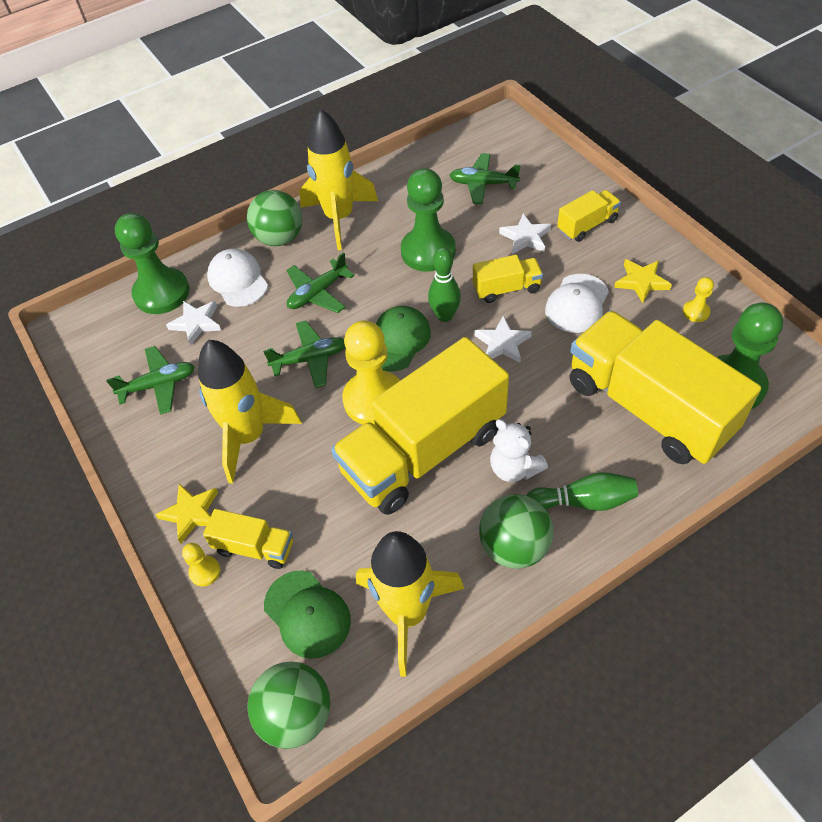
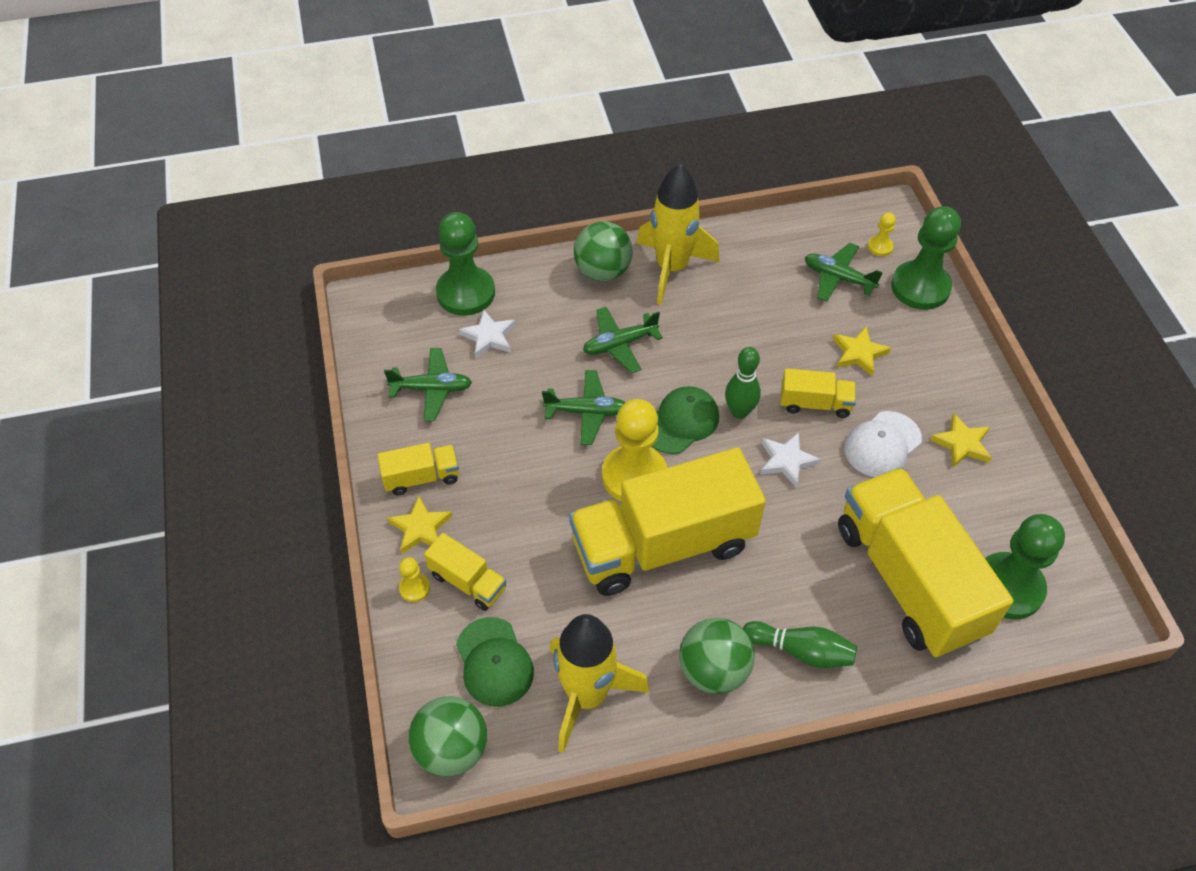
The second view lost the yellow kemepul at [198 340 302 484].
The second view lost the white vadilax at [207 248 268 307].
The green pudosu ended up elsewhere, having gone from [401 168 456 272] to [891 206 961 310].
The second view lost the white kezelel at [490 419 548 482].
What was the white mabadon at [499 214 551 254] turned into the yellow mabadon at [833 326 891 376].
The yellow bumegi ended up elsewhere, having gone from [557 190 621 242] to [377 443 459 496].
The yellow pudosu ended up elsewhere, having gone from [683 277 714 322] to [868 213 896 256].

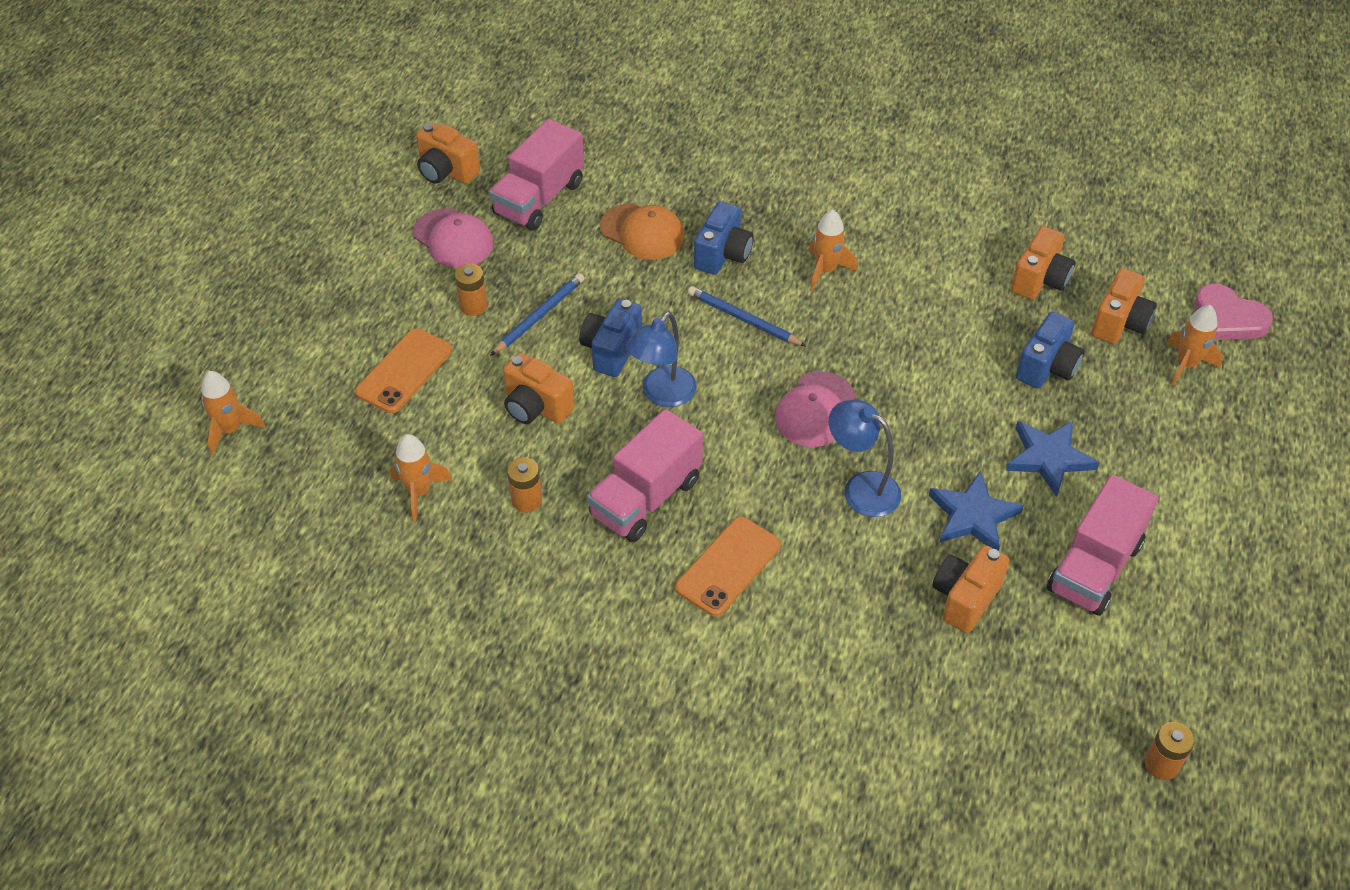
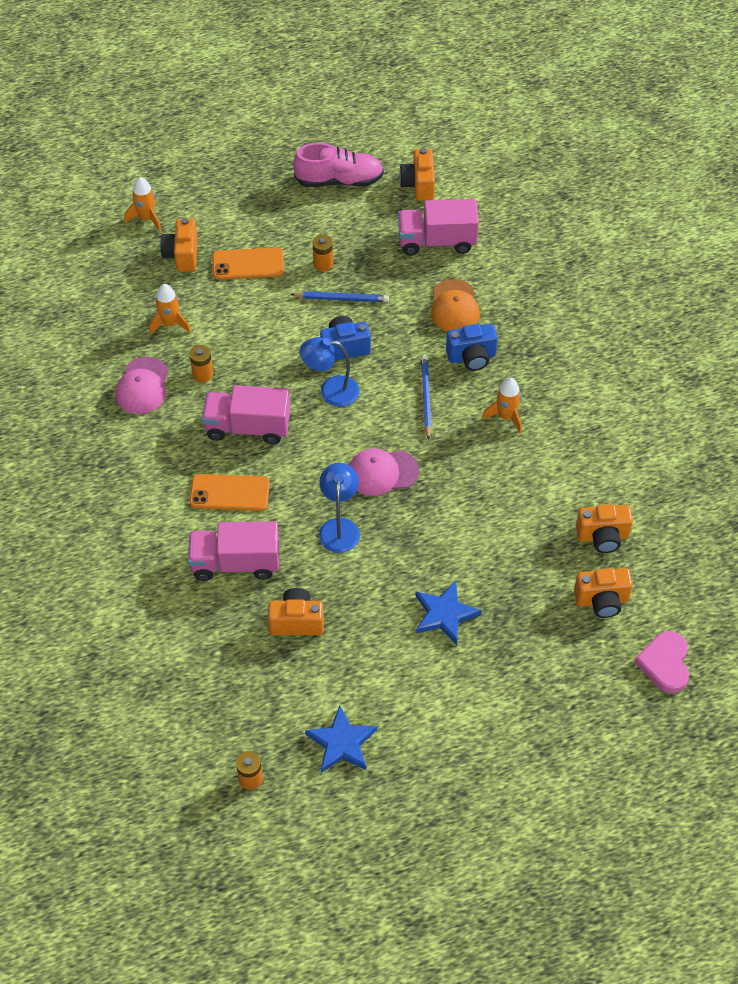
The pink vadilax ended up elsewhere, having gone from [413 208 494 268] to [115 357 169 414].
The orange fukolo ended up elsewhere, having gone from [503 353 575 424] to [160 218 198 272].
The blue mabadon ended up elsewhere, having gone from [929 471 1023 551] to [305 705 377 773].
The second view lost the blue fukolo at [1016 312 1084 389].
The pink bumegi ended up elsewhere, having gone from [1046 474 1159 616] to [188 521 279 581].
The second view lost the orange kemepul at [1166 305 1223 386].
The second view gained the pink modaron at [293 143 384 187].

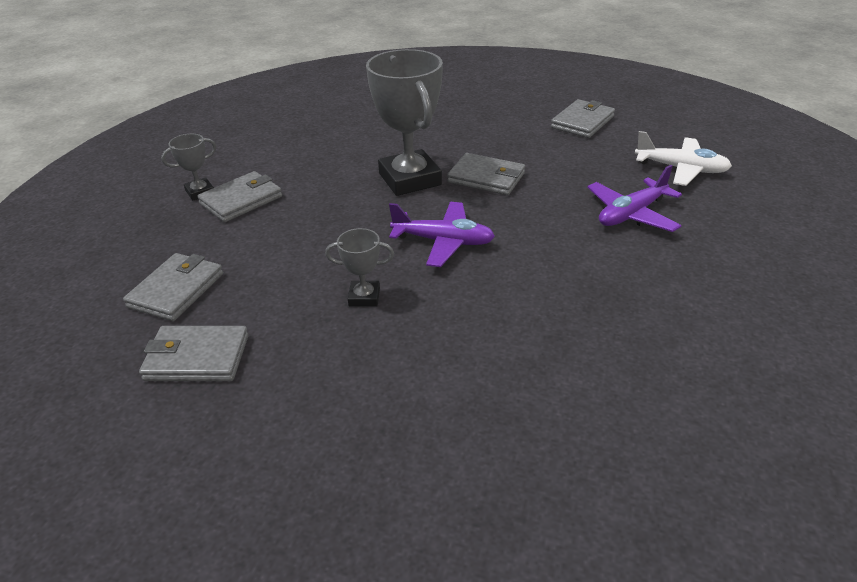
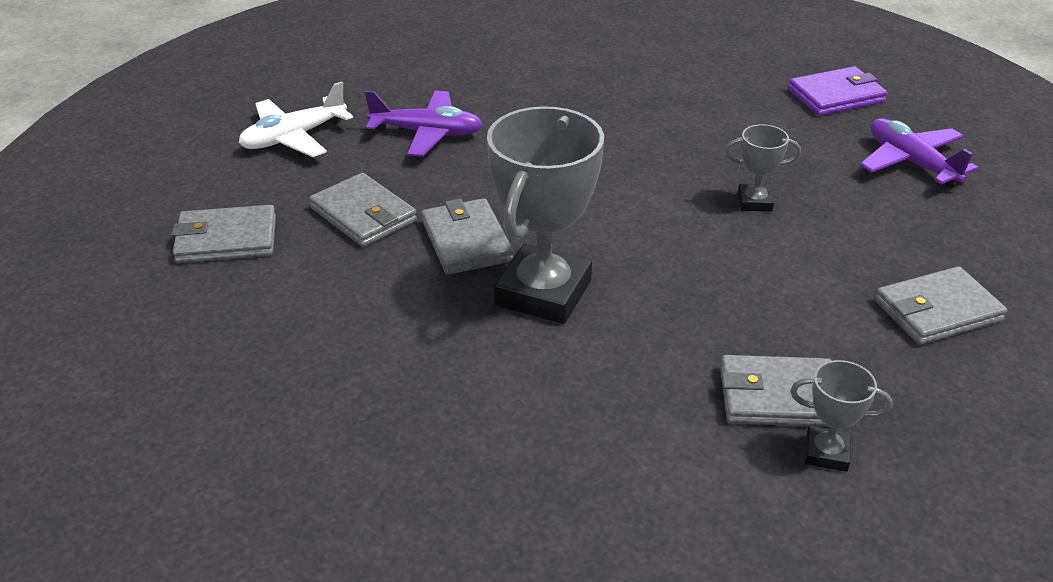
The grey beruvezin ended up elsewhere, having gone from [139 326 248 381] to [309 173 417 247].
The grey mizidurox at [325 228 394 306] ended up facing another way, 45 degrees counterclockwise from before.
The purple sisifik ended up elsewhere, having gone from [389 202 495 267] to [860 118 979 188].
The white sisifik at [635 131 732 186] ended up facing another way, 105 degrees counterclockwise from before.
The second view gained the purple beruvezin at [788 66 887 116].

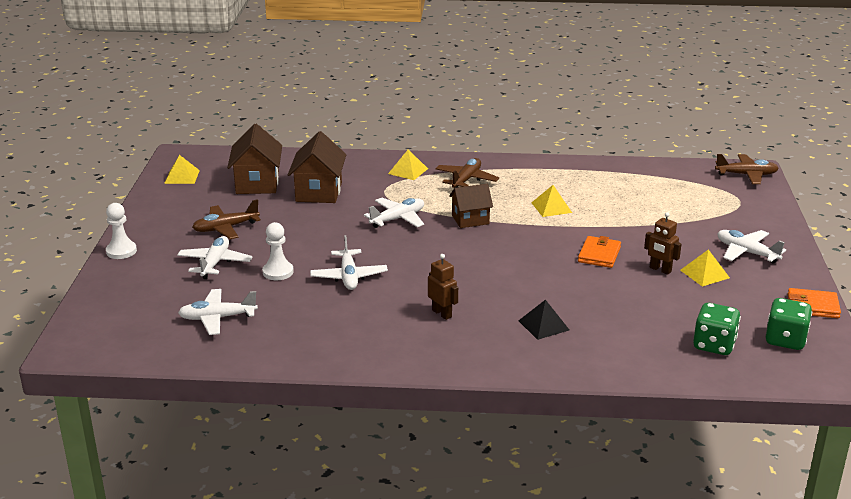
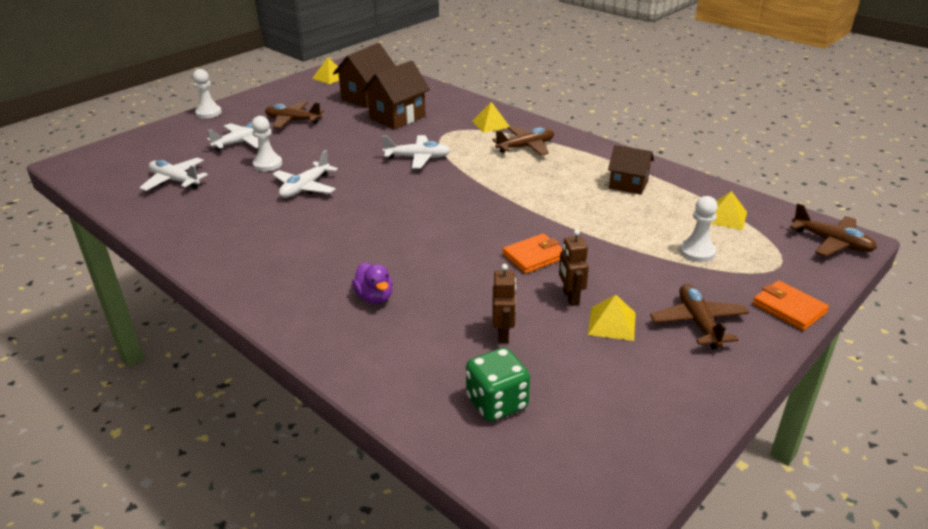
The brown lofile ended up elsewhere, having gone from [428 254 458 320] to [493 264 516 343].
The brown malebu ended up elsewhere, having gone from [449 184 493 228] to [608 145 654 195].
Where the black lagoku stood at [518 300 569 340], the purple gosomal came to stand at [352 263 393 304].
The yellow lagoku ended up elsewhere, having gone from [531 185 572 217] to [710 191 747 230].
What was the white sisifik at [717 230 786 264] turned into the brown sisifik at [650 284 749 349].
The second view lost the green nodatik at [766 298 812 350].
The orange beruvezin ended up elsewhere, having gone from [788 288 841 318] to [753 280 829 331].
The second view gained the white pudosu at [680 196 718 262].

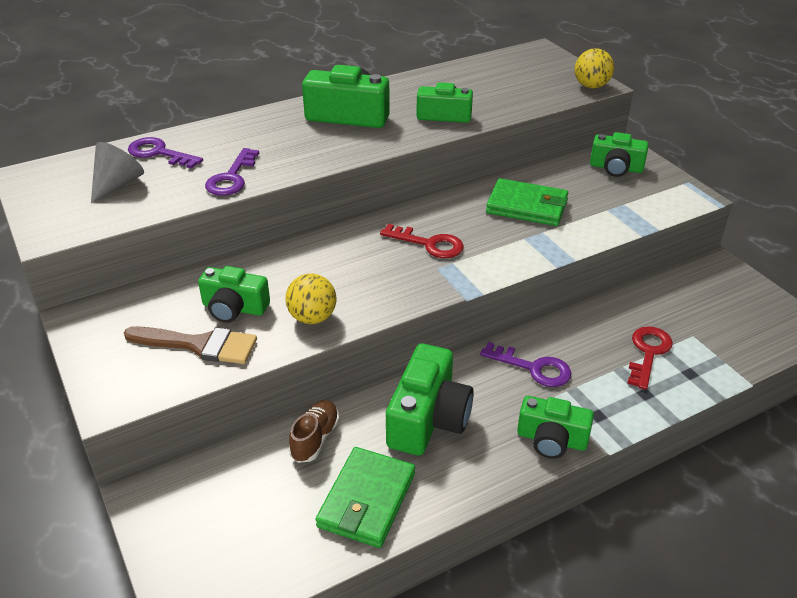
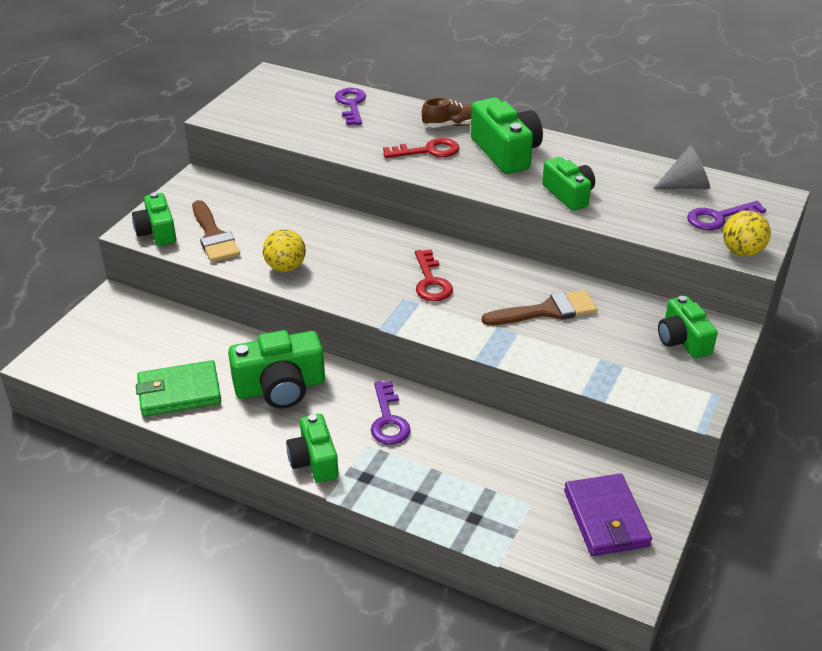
The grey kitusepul ended up elsewhere, having gone from [91 142 144 203] to [653 145 710 189].
The green fukolo ended up elsewhere, having gone from [198 266 270 323] to [132 192 176 246].
The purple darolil ended up elsewhere, having gone from [205 148 259 196] to [687 201 766 230].
The brown modaron ended up elsewhere, having gone from [289 400 339 463] to [422 98 472 128].
Where the green beruvezin stood at [486 178 568 226], the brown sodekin came to stand at [482 290 597 325].
The red darolil ended up elsewhere, having gone from [627 326 673 390] to [383 138 459 158].
The second view gained the purple beruvezin at [564 474 652 556].

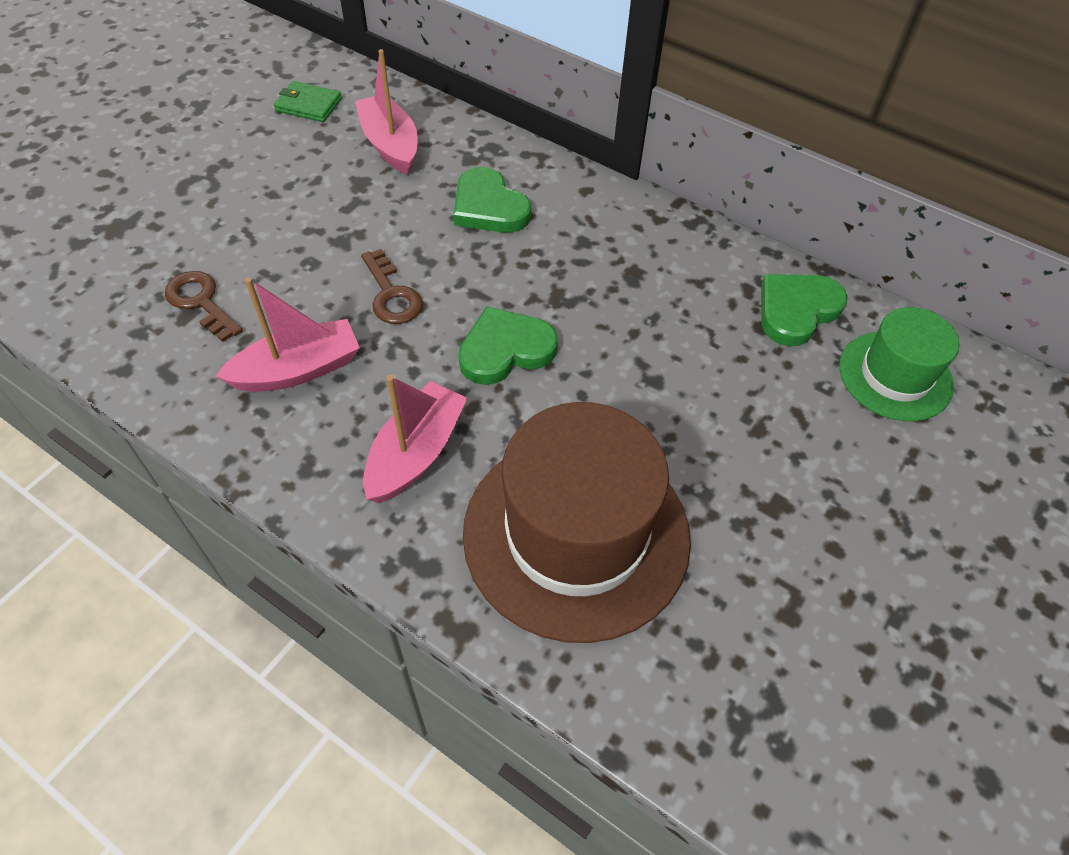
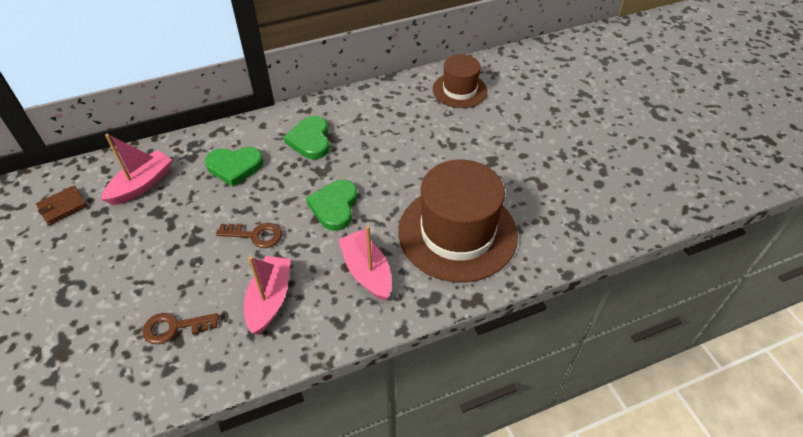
What was the green beruvezin at [274 81 342 122] turned into the brown beruvezin at [36 185 87 225].
The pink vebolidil at [355 49 417 175] ended up facing another way, 120 degrees clockwise from before.
The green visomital ended up elsewhere, having gone from [761 274 847 346] to [283 116 330 159].
What was the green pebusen at [839 307 959 421] turned into the brown pebusen at [433 54 487 108].

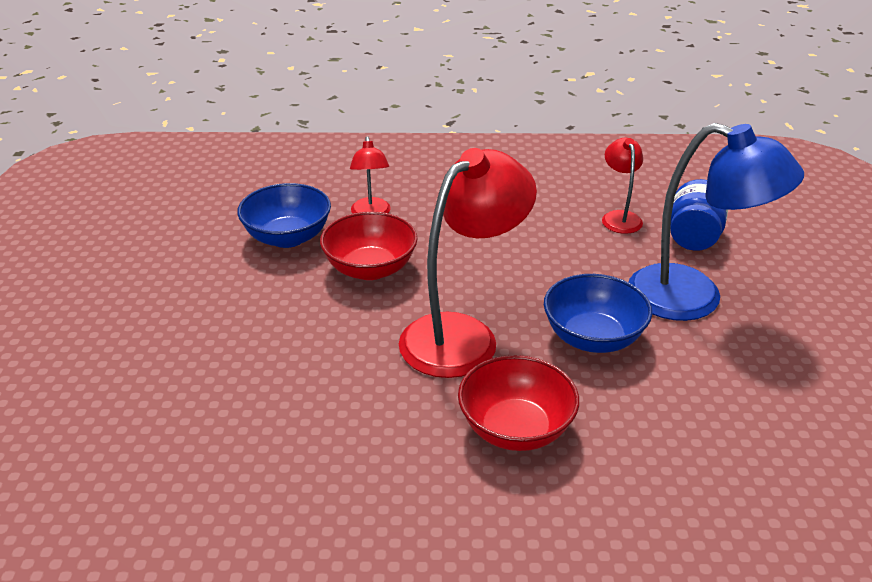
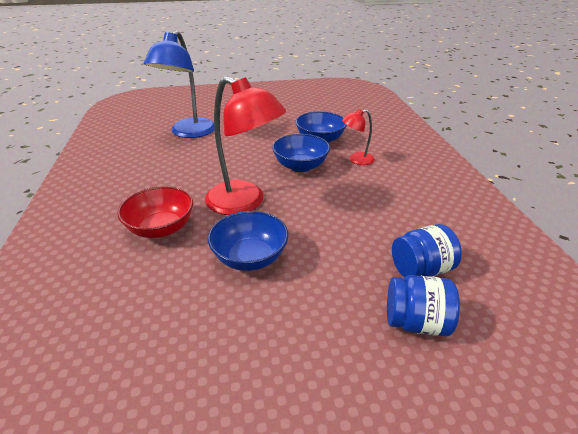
What was the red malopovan at [320 212 418 280] turned into the blue malopovan at [272 134 330 172].
Where the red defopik stood at [602 138 643 234], the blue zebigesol came to stand at [392 224 462 277].
The blue defopik ended up elsewhere, having gone from [629 123 804 321] to [144 31 214 138].

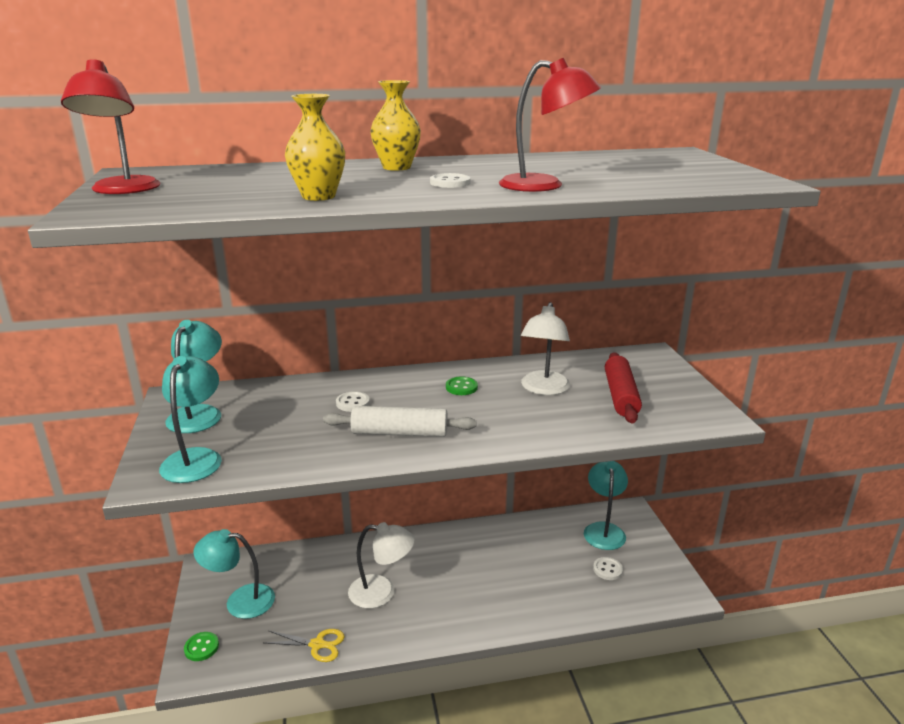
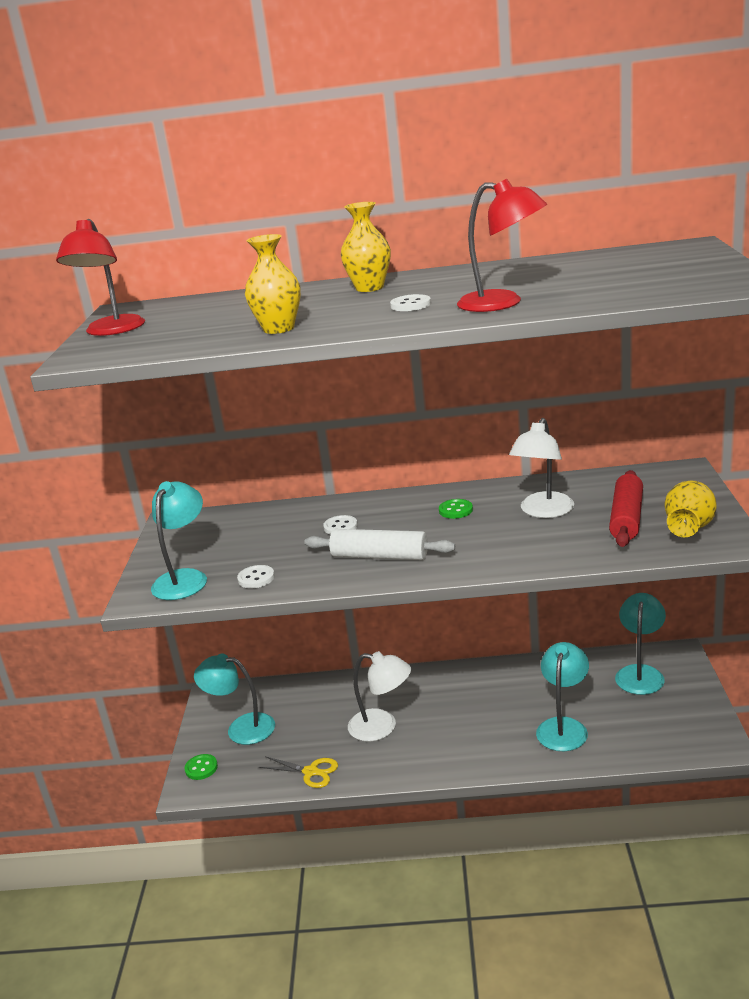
The turquoise defopik ended up elsewhere, having gone from [165 320 222 433] to [536 642 589 751].
The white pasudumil ended up elsewhere, having gone from [593 557 623 580] to [237 565 275 588].
The second view gained the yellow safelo at [664 481 717 537].

